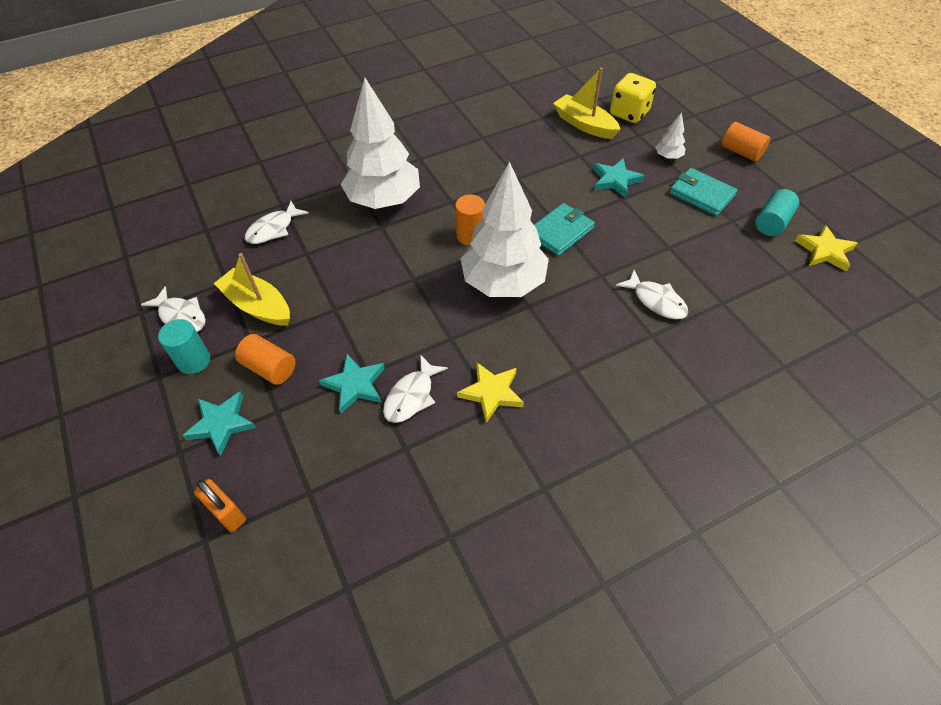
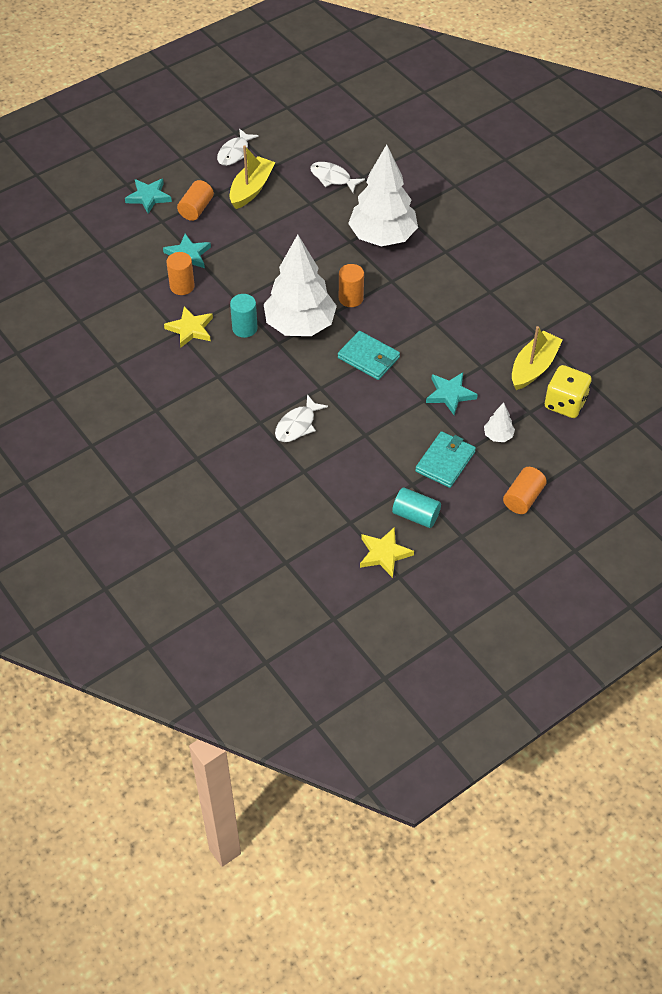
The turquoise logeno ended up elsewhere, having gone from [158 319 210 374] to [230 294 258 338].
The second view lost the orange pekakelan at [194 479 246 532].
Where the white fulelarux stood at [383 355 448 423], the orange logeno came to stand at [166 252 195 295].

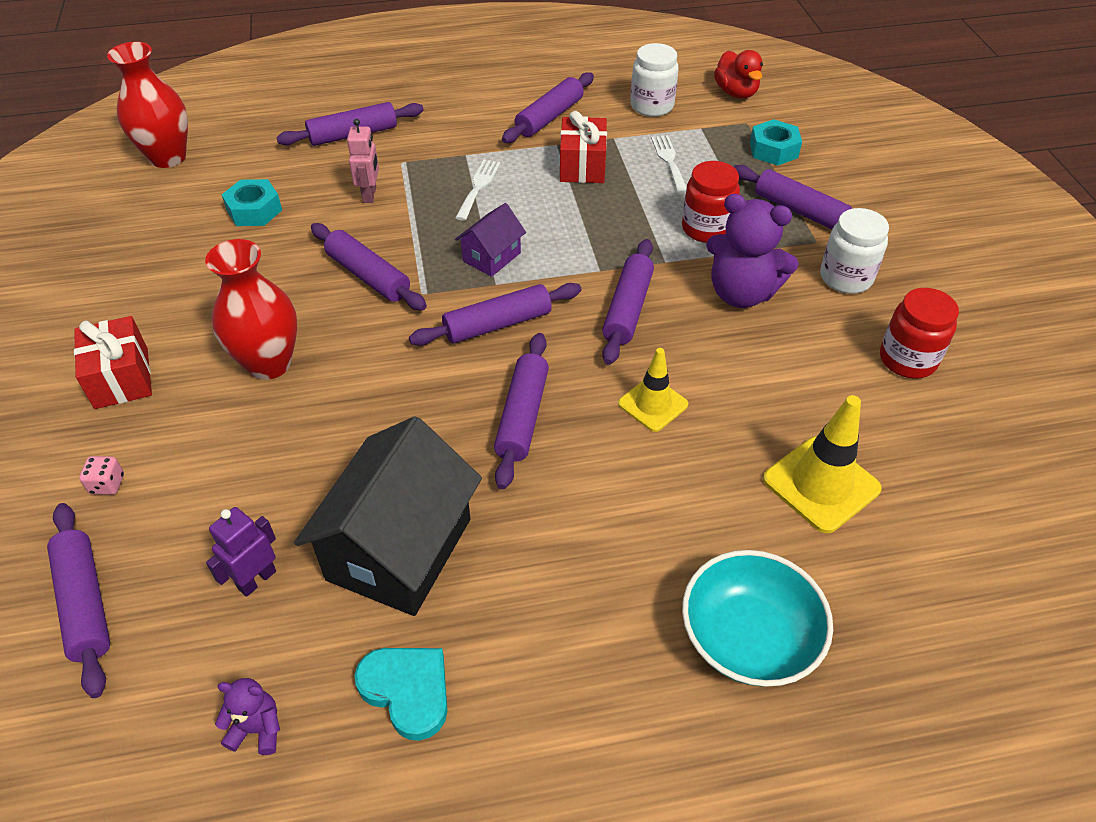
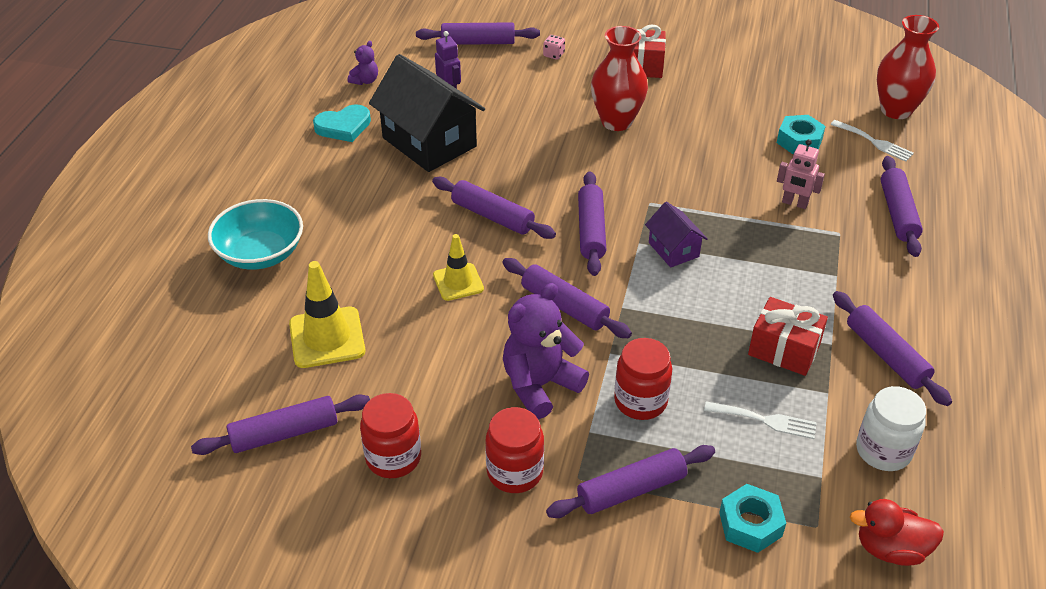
The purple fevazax ended up elsewhere, having gone from [311 223 427 311] to [191 394 370 455].
The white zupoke ended up elsewhere, having gone from [455 160 501 221] to [830 120 914 162].
What was the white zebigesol at [820 208 889 294] turned into the red zebigesol at [485 407 544 493].

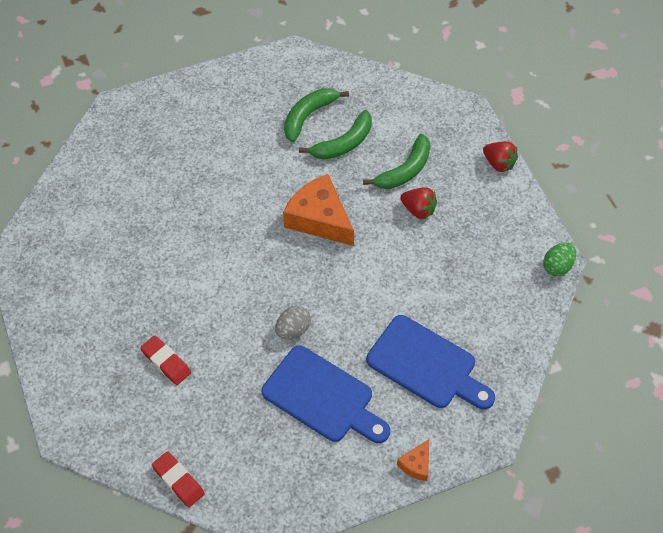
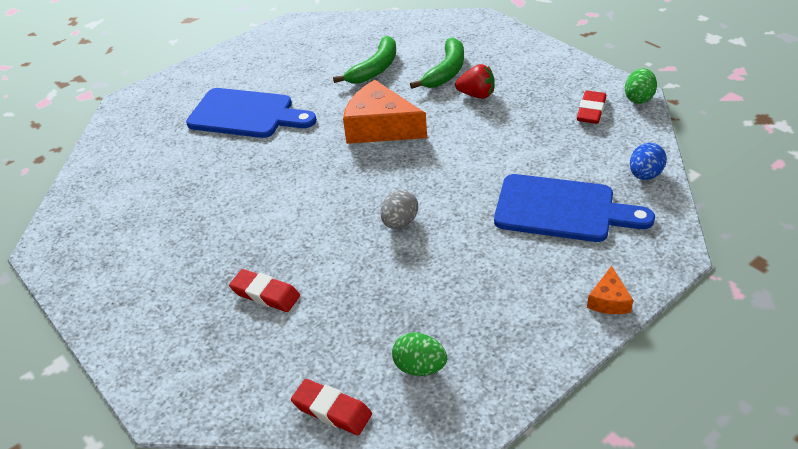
The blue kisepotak ended up elsewhere, having gone from [262 345 390 443] to [186 88 317 138].
The second view lost the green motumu at [284 88 349 142].
The second view lost the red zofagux at [483 142 518 172].
The second view gained the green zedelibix at [392 332 447 376].
The second view gained the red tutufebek at [577 91 606 124].
The second view gained the blue zedelibix at [630 143 667 180].

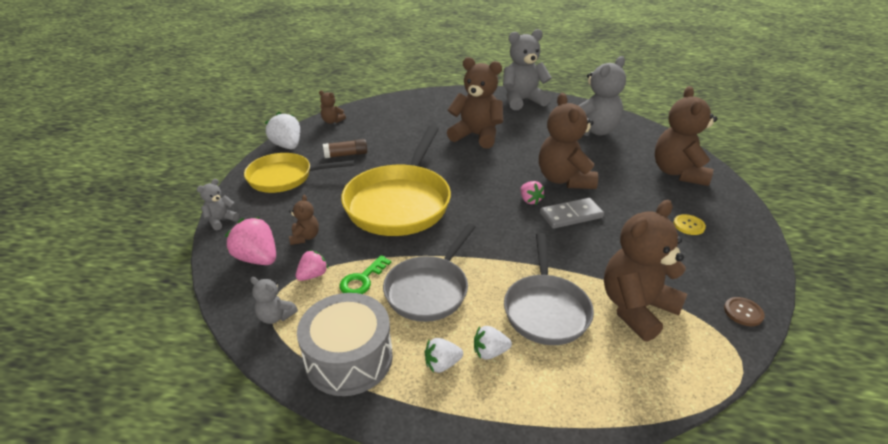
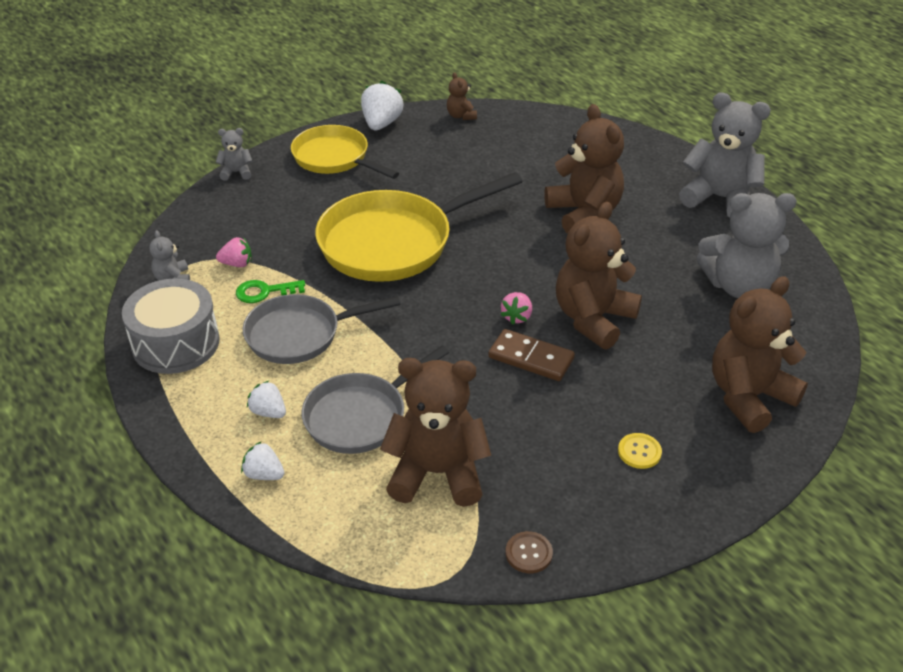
The second view lost the pink zofagux at [225 217 276 265].
The second view lost the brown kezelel at [289 195 319 245].
The second view lost the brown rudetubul at [323 139 367 158].
The white zofagux ended up elsewhere, having gone from [425 338 463 373] to [241 442 285 480].
What was the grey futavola at [540 198 604 229] turned into the brown futavola at [488 329 575 381].

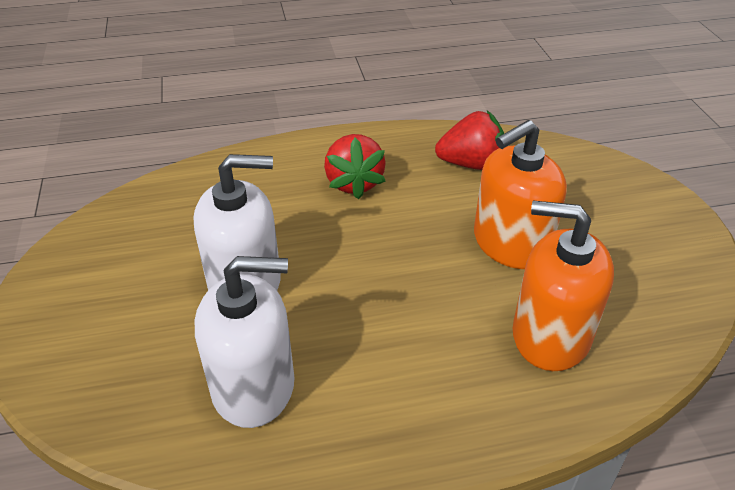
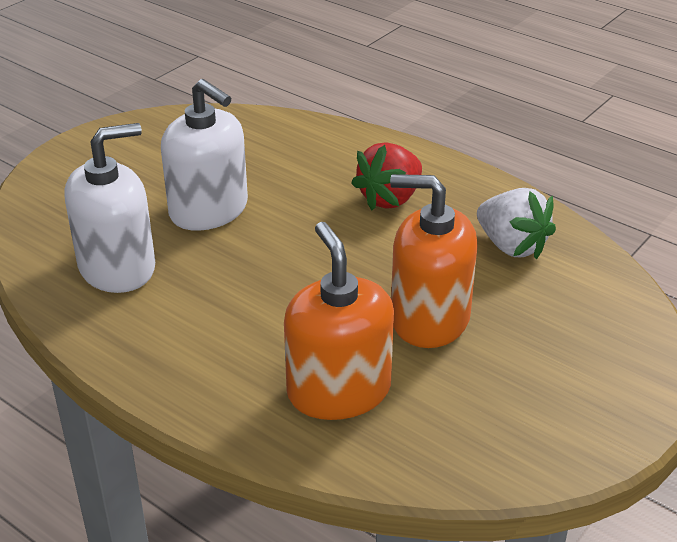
The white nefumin at [195 256 295 428] ended up facing another way, 75 degrees counterclockwise from before.
What was the red zofagux at [435 110 504 170] turned into the white zofagux at [477 188 556 259].

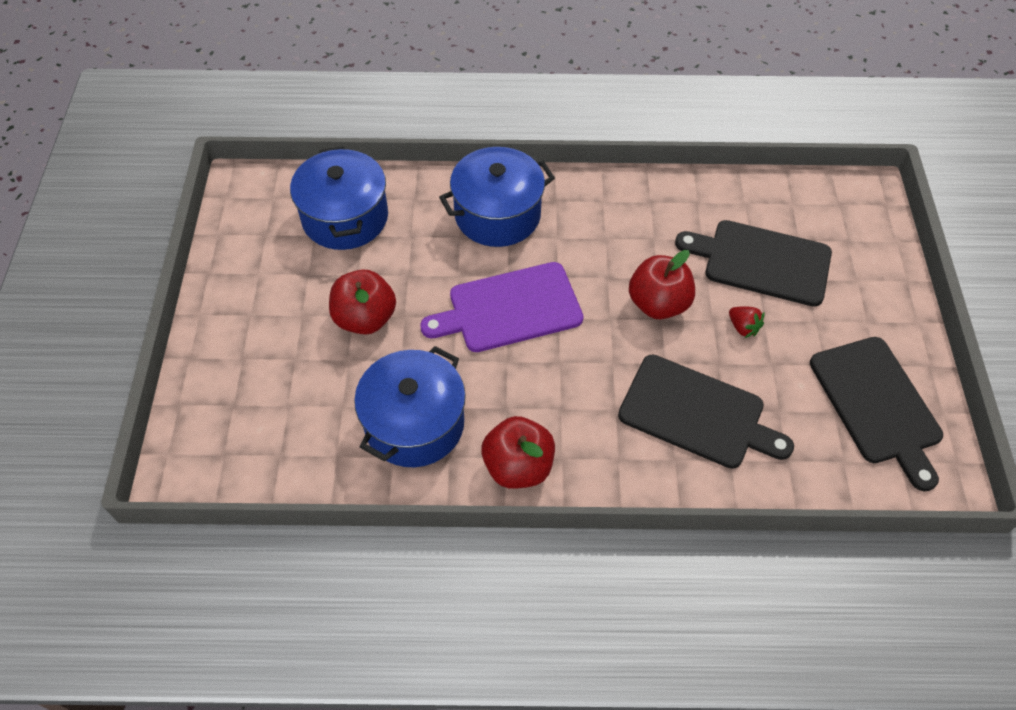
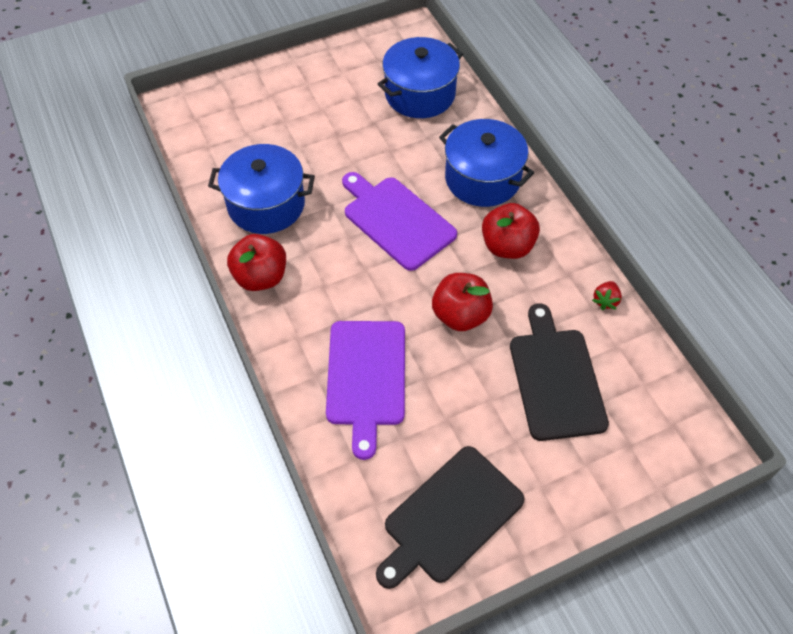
The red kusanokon ended up elsewhere, having gone from [329 270 396 335] to [482 203 540 259].
What was the black kisepotak at [618 355 794 469] turned into the purple kisepotak at [326 321 405 460].
The red zofagux ended up elsewhere, having gone from [729 306 764 338] to [592 281 622 310].

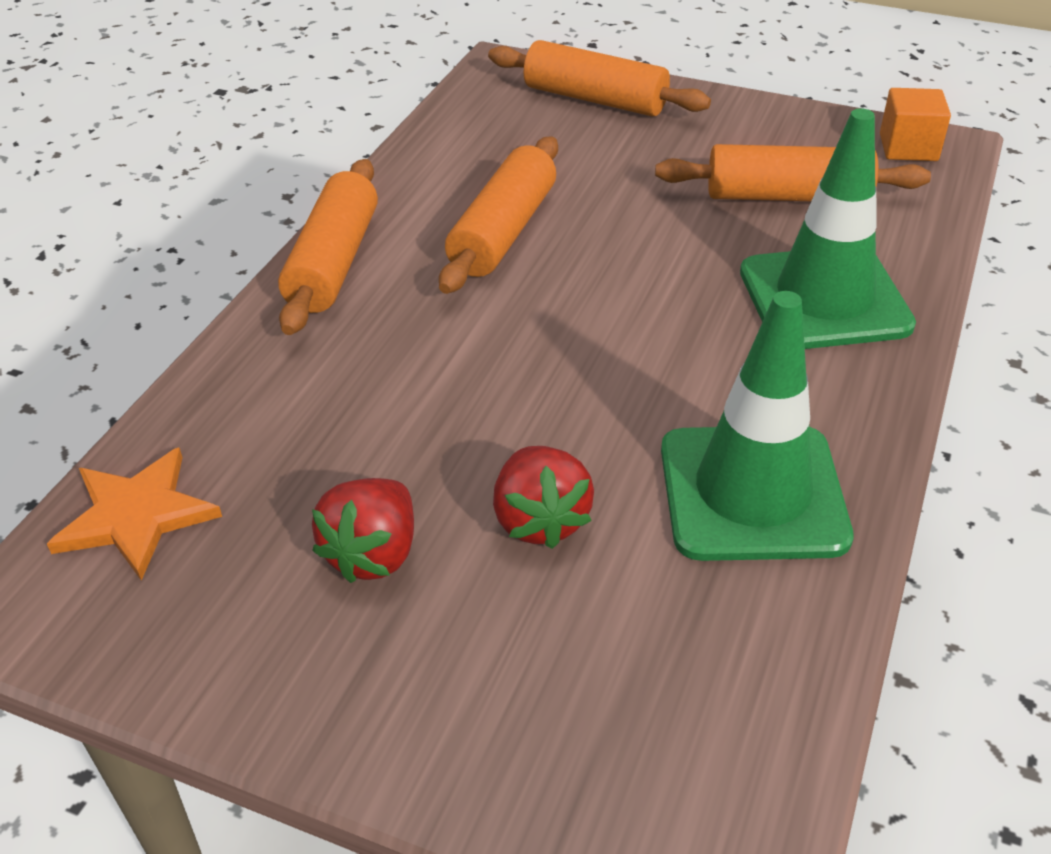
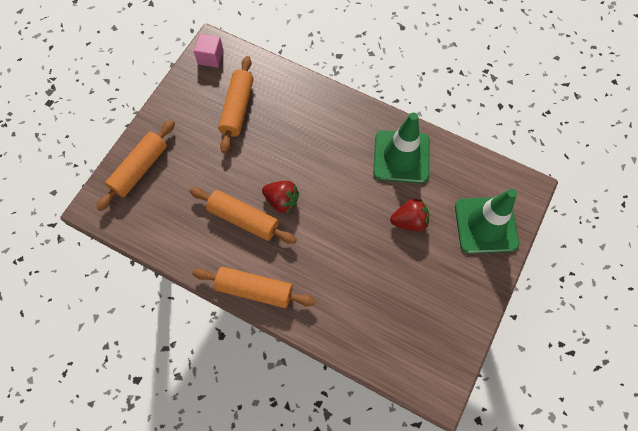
The second view lost the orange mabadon at [47 448 222 581].
The red zofagux ended up elsewhere, having gone from [312 478 414 583] to [262 181 299 214].
The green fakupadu ended up elsewhere, having gone from [740 108 916 349] to [455 189 519 254].
What was the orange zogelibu at [880 88 951 161] turned into the pink zogelibu at [194 34 224 68].

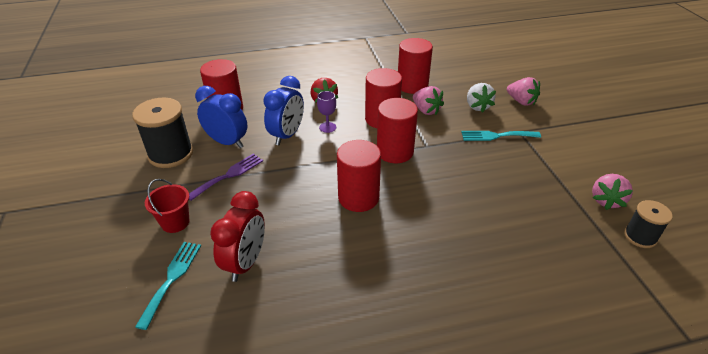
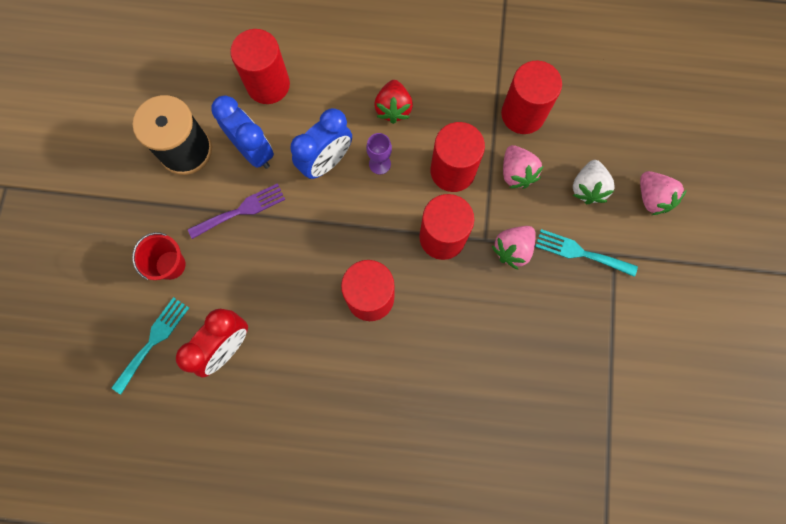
The pink zofagux ended up elsewhere, having gone from [592 174 633 210] to [492 226 536 270].
The second view lost the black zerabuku at [624 200 673 248].

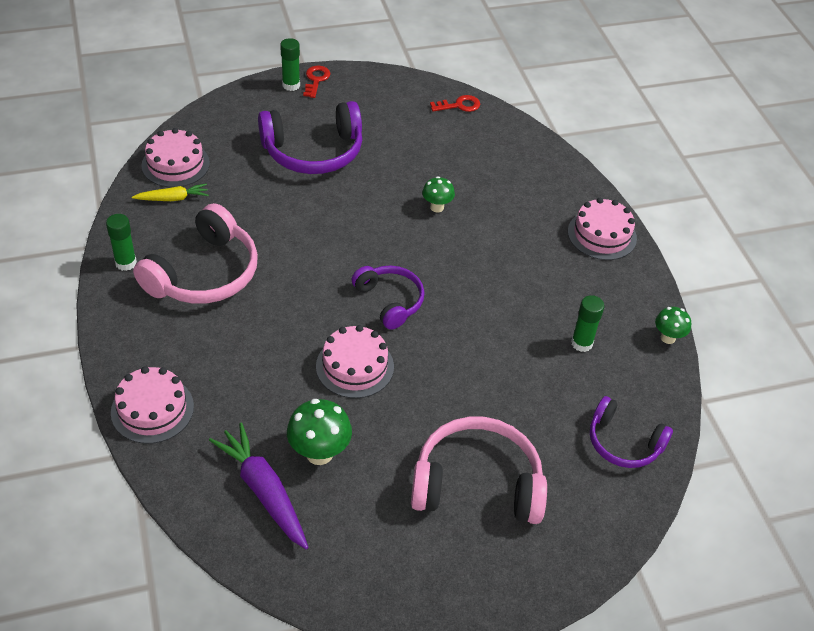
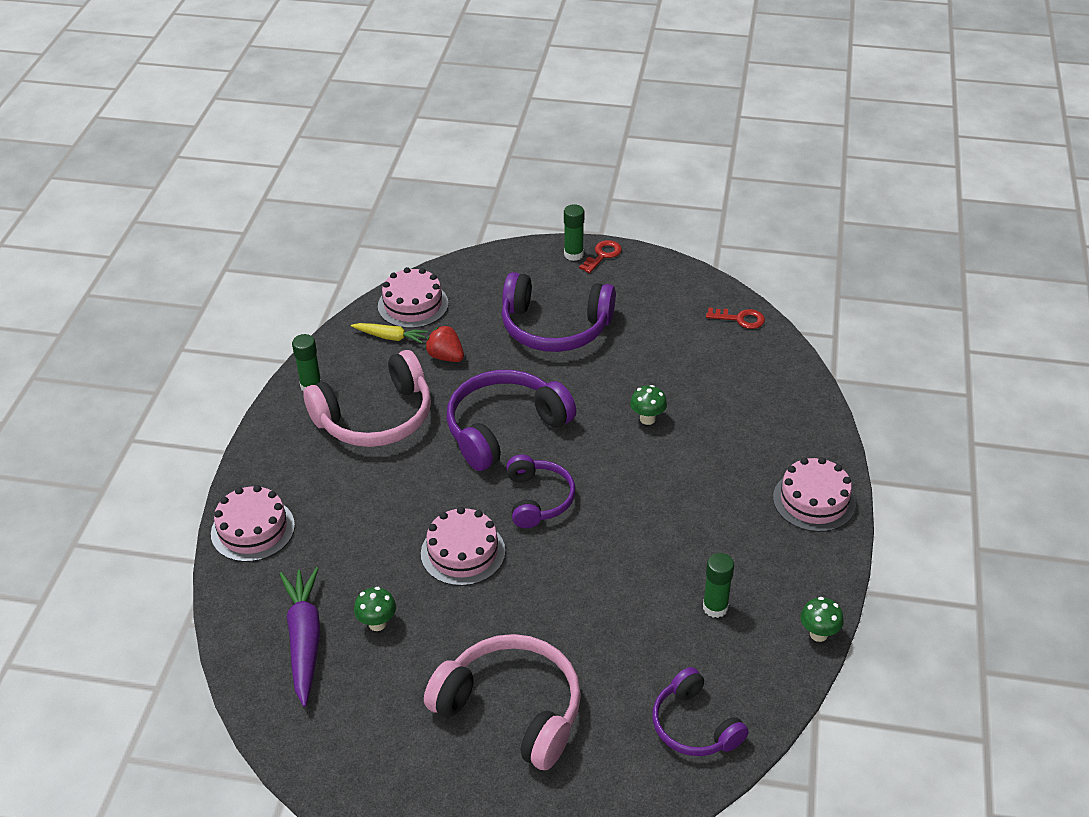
The size of the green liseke at [287 399 352 465] changed by a factor of 0.62.
The second view gained the red zofagux at [425 325 464 362].
The second view gained the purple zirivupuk at [446 370 576 471].

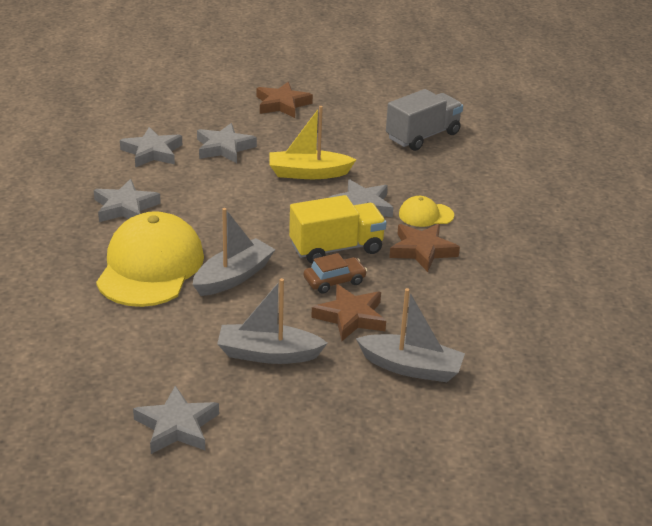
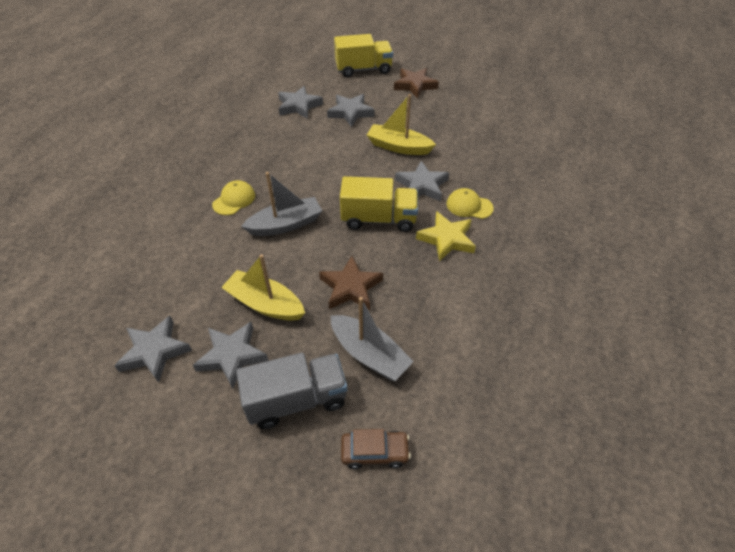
The grey mabadon ended up elsewhere, having gone from [94 179 161 222] to [193 322 269 389].
The size of the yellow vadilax at [96 211 204 307] changed by a factor of 0.46.
What was the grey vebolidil at [217 278 327 364] turned into the yellow vebolidil at [221 254 305 321].
The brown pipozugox ended up elsewhere, having gone from [304 253 367 294] to [341 429 411 469].
The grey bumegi ended up elsewhere, having gone from [386 89 463 151] to [236 353 347 429].
What was the brown mabadon at [389 224 460 272] turned into the yellow mabadon at [416 211 476 262].
The second view gained the yellow bumegi at [334 34 393 77].

